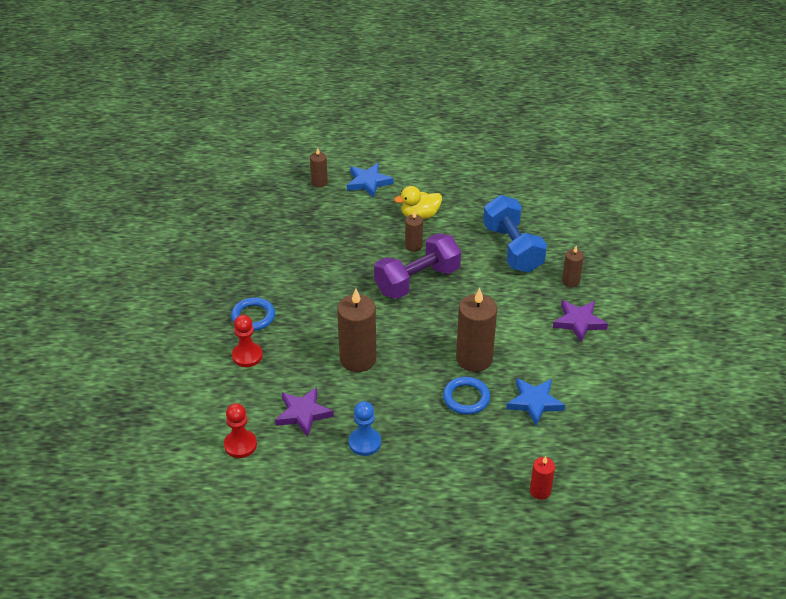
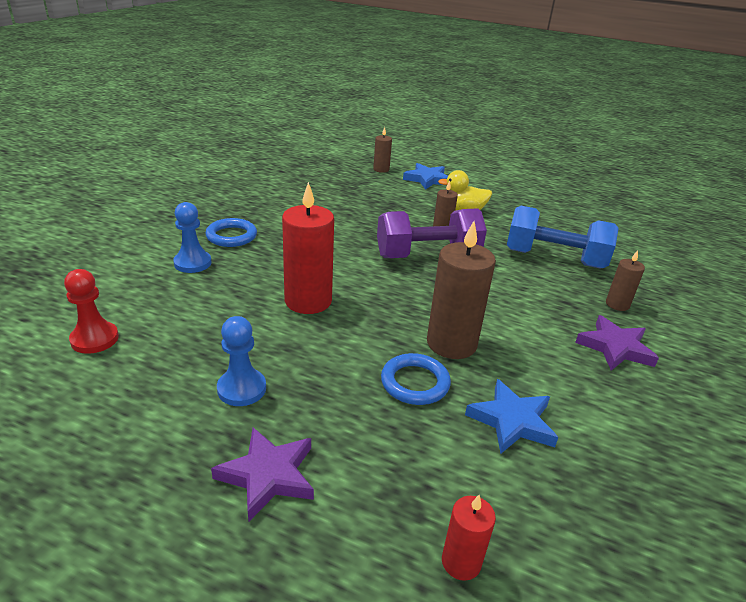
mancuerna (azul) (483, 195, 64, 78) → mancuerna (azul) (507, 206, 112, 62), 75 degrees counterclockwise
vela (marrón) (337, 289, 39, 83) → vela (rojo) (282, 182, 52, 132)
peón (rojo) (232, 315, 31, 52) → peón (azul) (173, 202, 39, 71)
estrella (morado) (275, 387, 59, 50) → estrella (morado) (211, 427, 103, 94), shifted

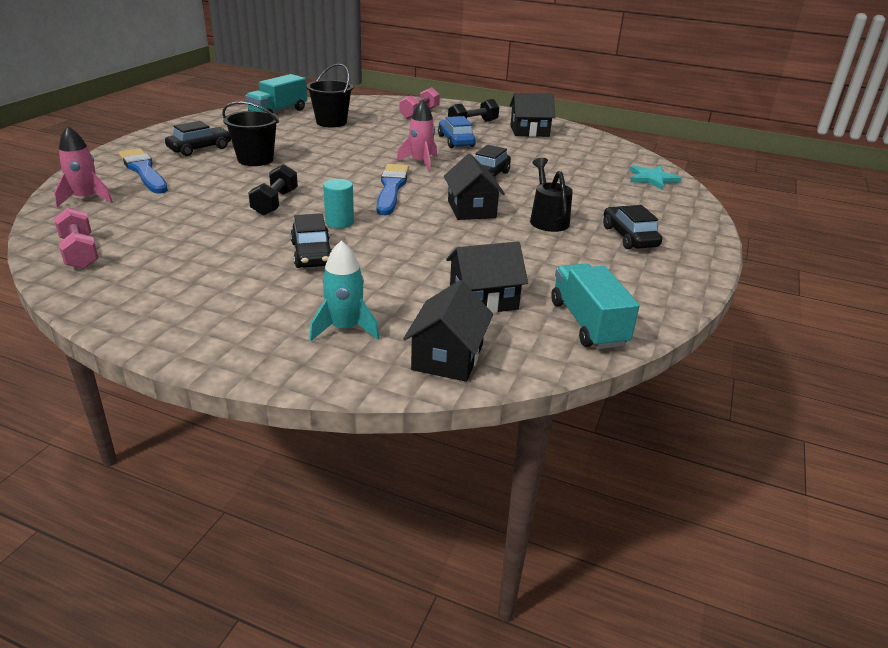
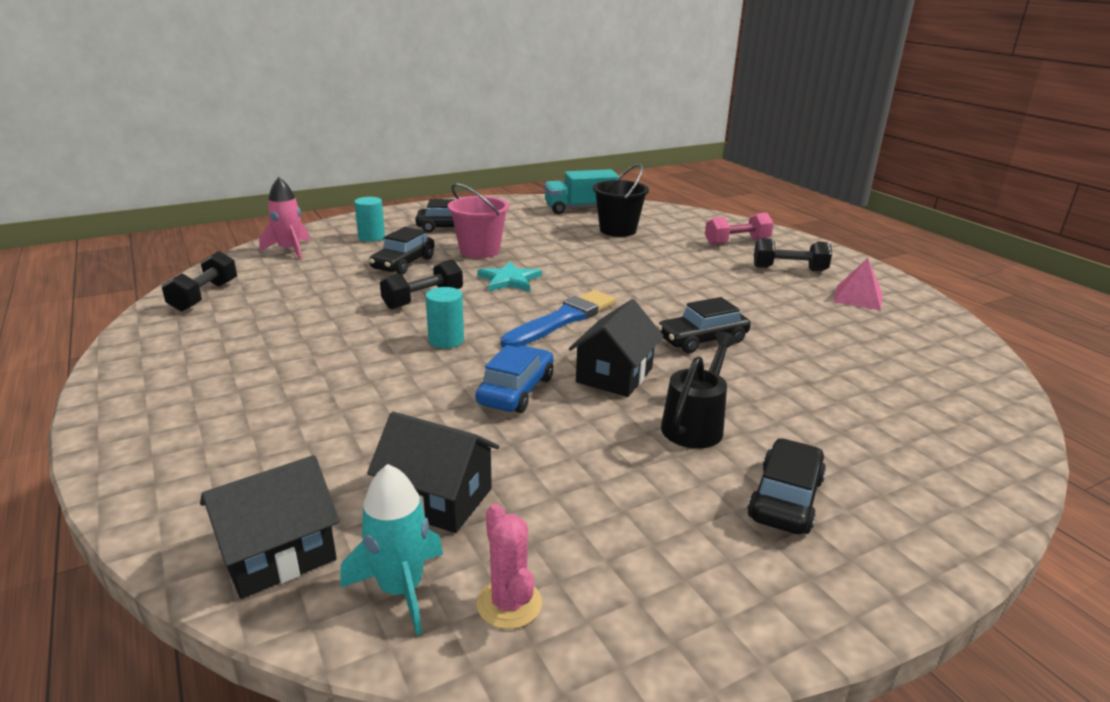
casa (negro) (510, 93, 45, 44) → pirámide (rosa) (833, 258, 49, 53)
cohete (rosa) (397, 99, 40, 73) → -
balde (negro) (222, 102, 57, 64) → balde (rosa) (448, 183, 61, 75)
coche (azul) (438, 116, 38, 32) → coche (azul) (476, 345, 78, 68), shifted
pincel (azul) (119, 148, 49, 46) → cilindro (turquesa) (354, 197, 31, 45)
estrella (turquesa) (630, 165, 52, 25) → estrella (turquesa) (477, 261, 65, 30), shifted
mancuerna (rosa) (54, 207, 44, 62) → mancuerna (negro) (162, 251, 75, 60)
coche (negro) (290, 213, 42, 55) → coche (negro) (369, 227, 66, 48), shifted
cohete (turquesa) (309, 240, 71, 101) → cohete (turquesa) (340, 464, 103, 171), shifted
camión (turquesa) (551, 264, 89, 85) → cactus (rosa) (477, 504, 65, 125)

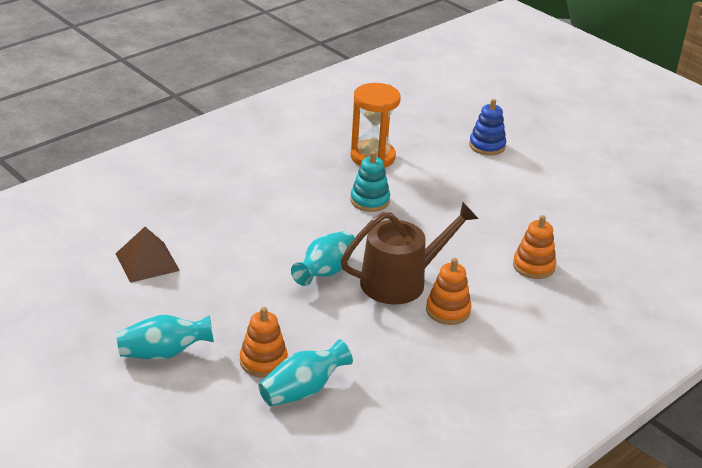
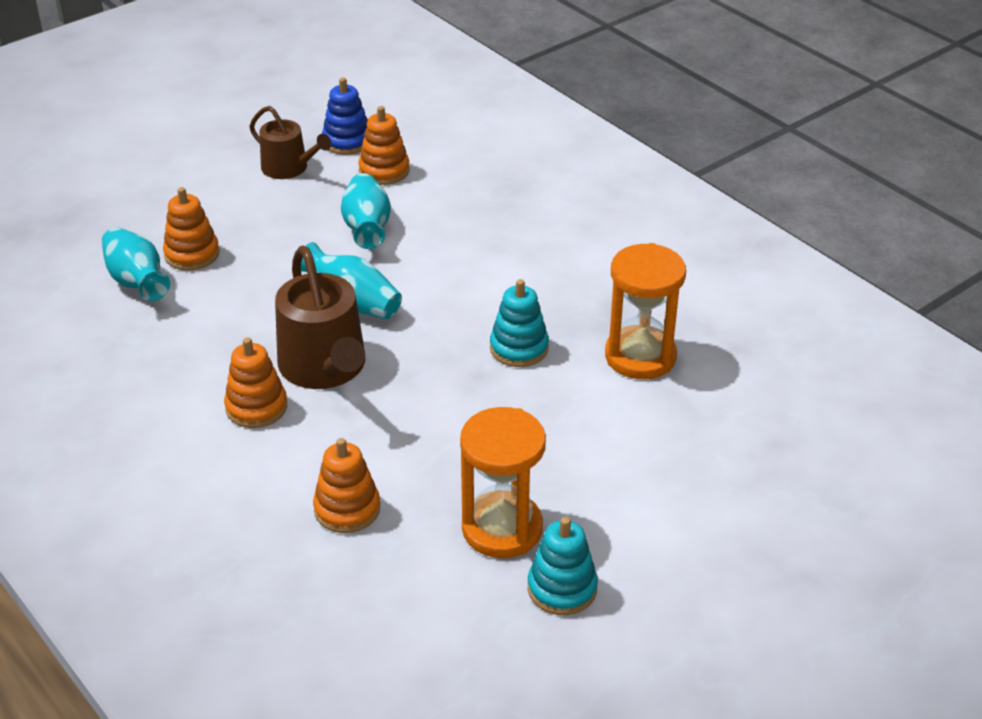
juguete apilable (azul) (469, 99, 37, 56) → juguete apilable (azul) (322, 77, 46, 78), shifted
pirámide (marrón) (115, 227, 65, 56) → juguete apilable (naranja) (358, 106, 52, 79)
florero (turquesa) (117, 315, 97, 45) → florero (turquesa) (341, 173, 50, 76), shifted
- → regadera (marrón) (249, 106, 83, 73)
- → reloj de arena (naranja) (460, 407, 86, 151)
- → juguete apilable (turquesa) (528, 517, 70, 98)

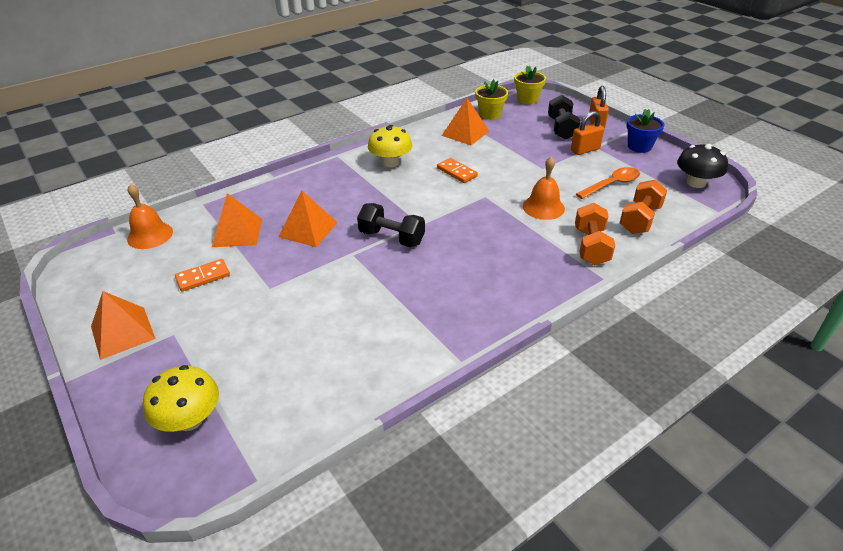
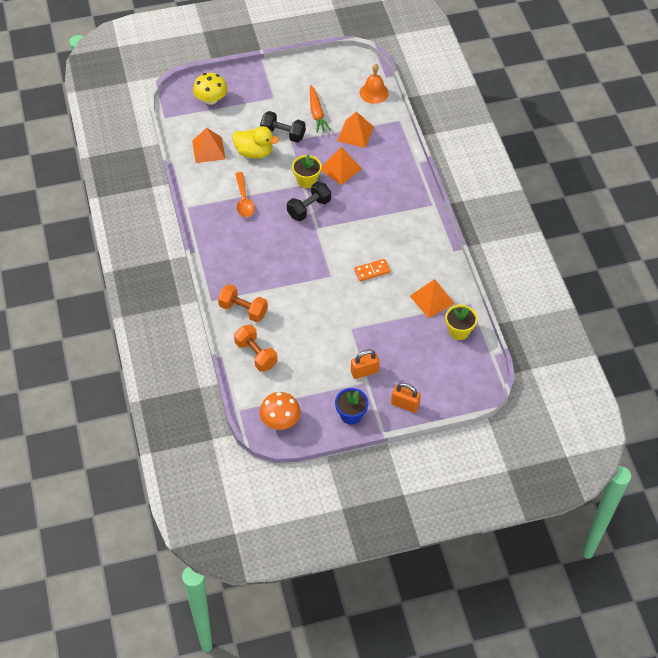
maceta (amarillo) (514, 65, 32, 39) → maceta (amarillo) (292, 155, 30, 33), shifted
mancuerna (negro) (548, 95, 33, 45) → mancuerna (negro) (260, 111, 46, 32), shifted
candado (naranja) (571, 111, 33, 44) → candado (naranja) (351, 350, 29, 29), 75 degrees clockwise
seta (amarillo) (368, 125, 44, 42) → -
seta (negro) (677, 144, 51, 44) → seta (naranja) (260, 392, 40, 38)
campana (naranja) (523, 157, 42, 63) → -
cuchara (naranja) (576, 167, 64, 32) → cuchara (naranja) (235, 172, 20, 45), shifted
ficha de dominó (naranja) (175, 259, 55, 32) → zanahoria (naranja) (310, 85, 21, 48)
pirámide (naranja) (91, 291, 65, 69) → pirámide (naranja) (192, 128, 34, 35), shifted
- → pato (amarillo) (232, 126, 47, 33)

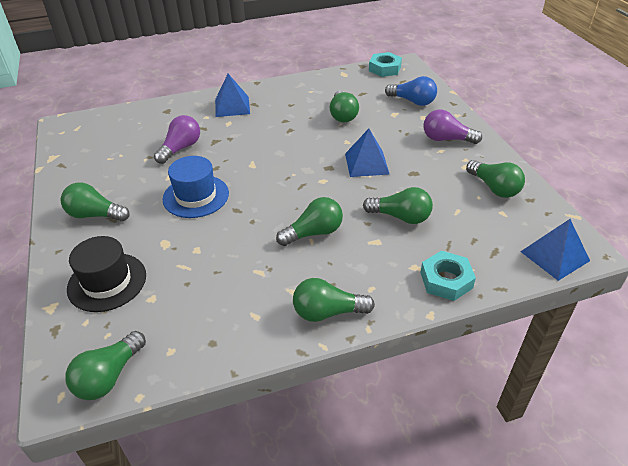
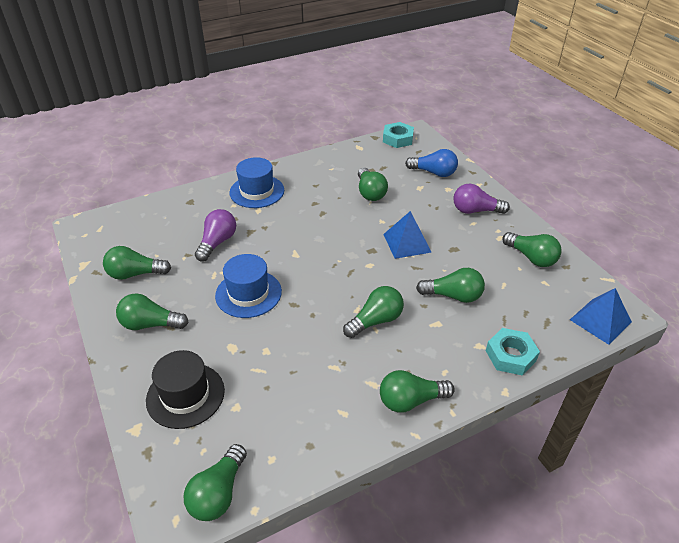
pirámide (azul) (215, 74, 35, 43) → sombrero (azul) (230, 157, 54, 51)
- → bombilla (verde) (103, 246, 68, 34)

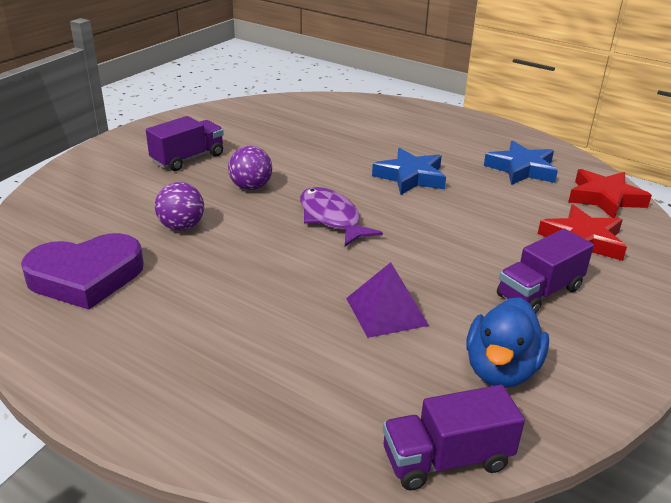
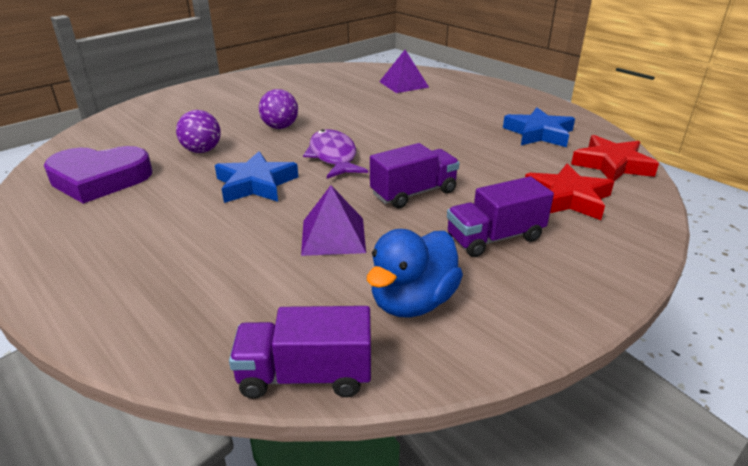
camión (morado) (146, 116, 78, 55) → camión (morado) (370, 143, 90, 65), shifted
estrella (azul) (372, 148, 74, 47) → estrella (azul) (215, 151, 83, 52), shifted
- → pirámide (morado) (379, 50, 50, 43)

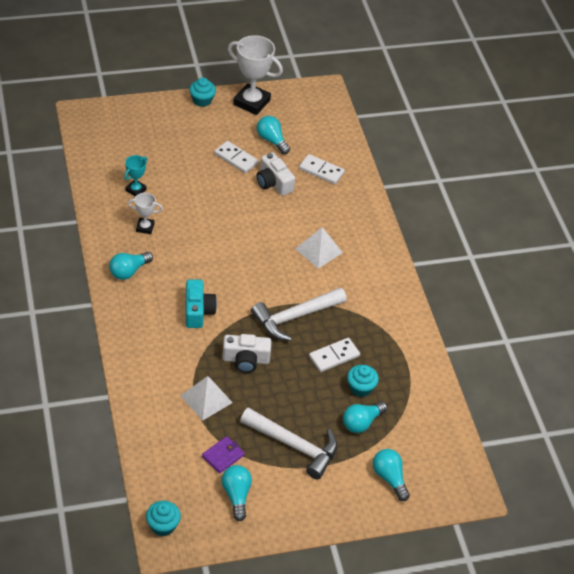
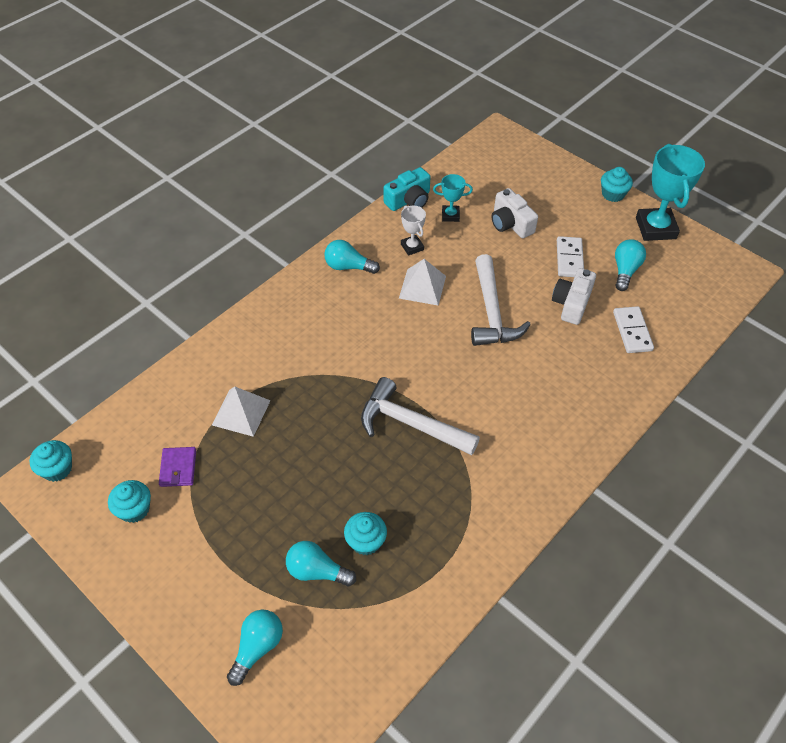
trofeo (blanco) (228, 35, 55, 80) → trofeo (turquesa) (636, 144, 69, 97)
pirámide (blanco) (295, 227, 48, 42) → pirámide (blanco) (399, 259, 47, 47), shifted
cámara (turquesa) (186, 279, 31, 49) → cámara (turquesa) (384, 167, 46, 44), shifted
cámara (blanco) (222, 334, 49, 39) → cámara (blanco) (491, 188, 47, 50), shifted
ficha de dominó (blanco) (309, 338, 51, 34) → -
martillo (blanco) (240, 407, 98, 72) → martillo (blanco) (471, 254, 60, 92), shifted
cartera (morado) (202, 436, 43, 38) → cartera (morado) (159, 447, 37, 40), 75 degrees clockwise
bombilla (turquesa) (222, 465, 30, 56) → magdalena (turquesa) (108, 480, 43, 43)

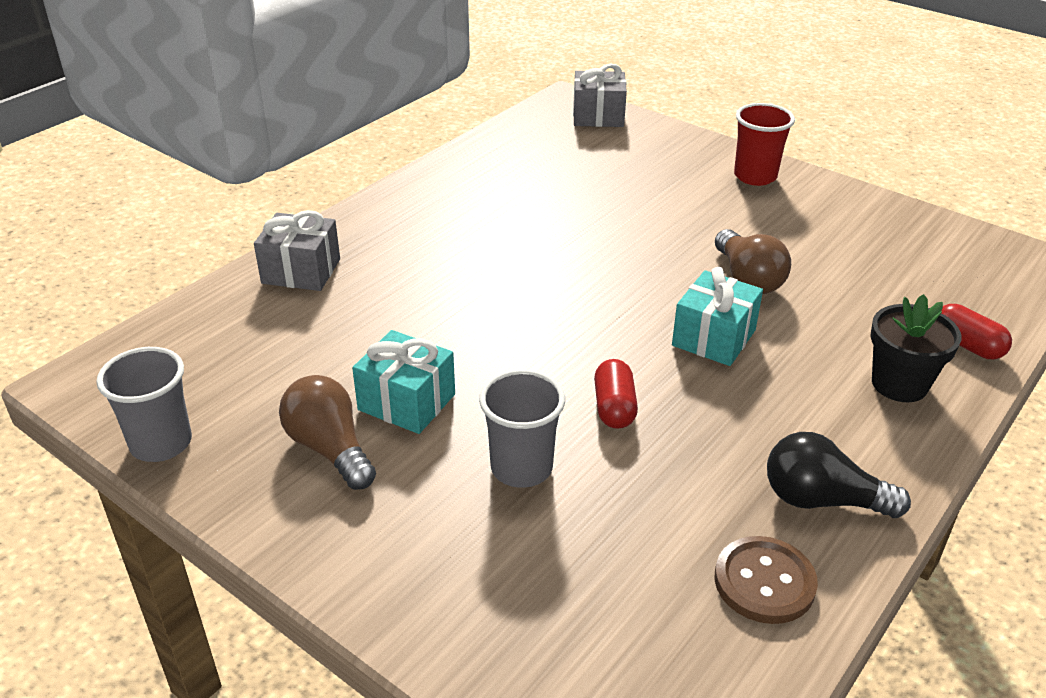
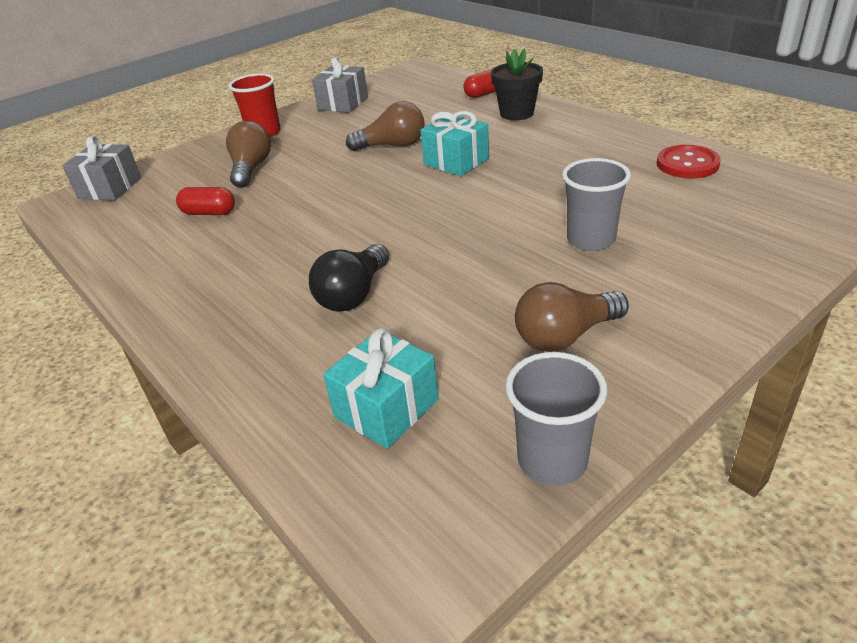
regalo (gris) (254, 210, 86, 81) → regalo (gris) (312, 58, 56, 55), shifted
regalo (turquesa) (352, 330, 103, 104) → regalo (turquesa) (323, 328, 116, 121), shifted
cápsula (rojo) (594, 359, 44, 70) → cápsula (rojo) (176, 187, 59, 28), shifted
bombilla (negro) (767, 432, 144, 86) → bombilla (negro) (309, 244, 80, 68), shifted
botón (marrón) (715, 536, 103, 88) → botón (rojo) (657, 145, 64, 33)
- → bombilla (marrón) (226, 121, 45, 67)

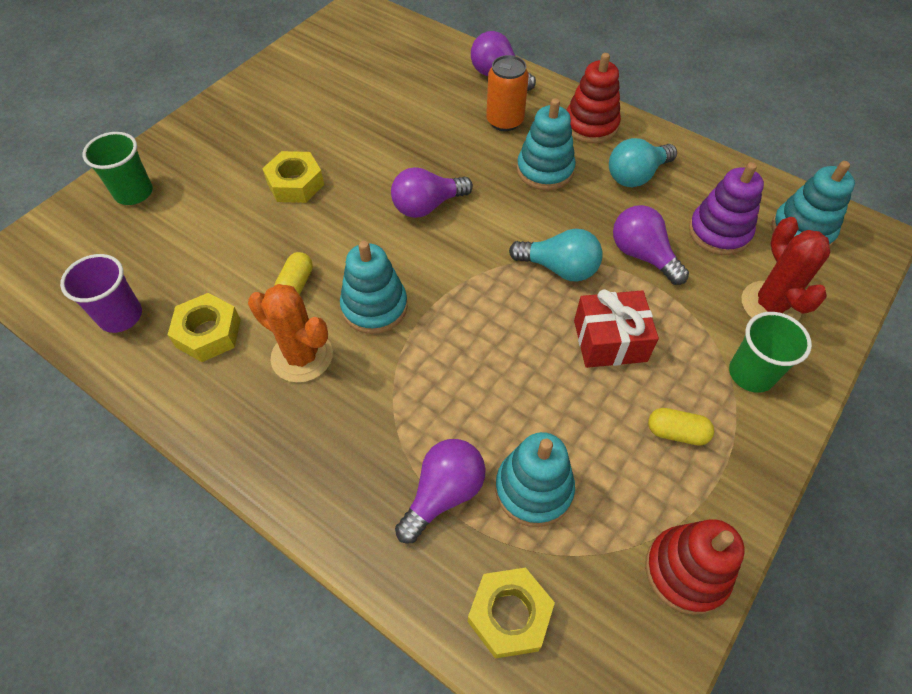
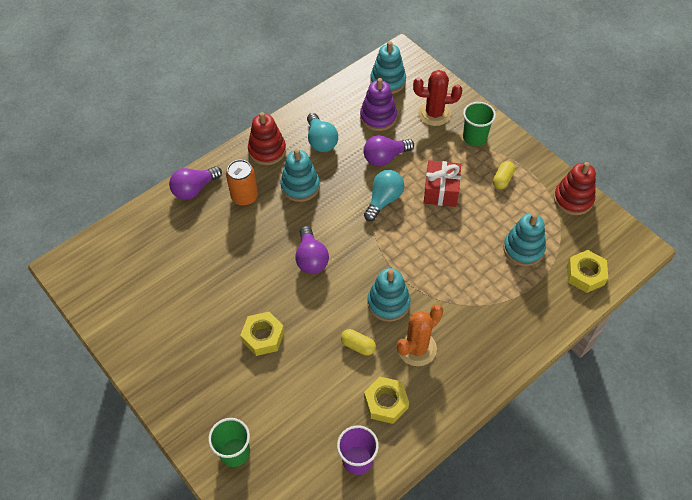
bombilla (morado) (395, 439, 91, 104) → -

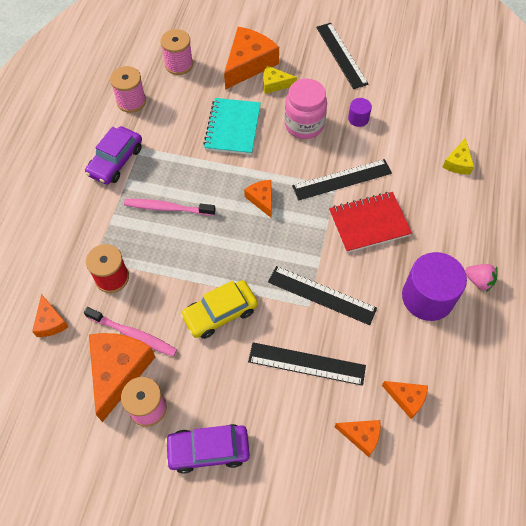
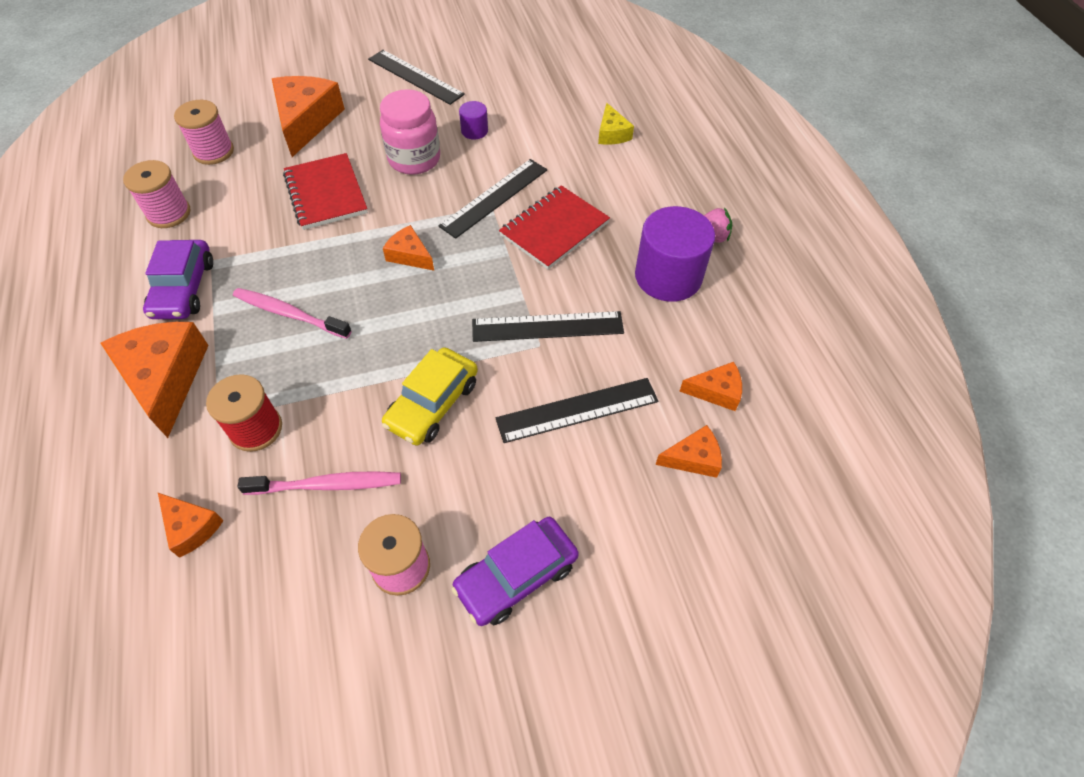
queso (amarillo) (263, 66, 34, 28) → -
cuaderno (turquesa) (203, 98, 58, 57) → cuaderno (rojo) (283, 153, 85, 77)
cepillo de dientes (rosa) (124, 199, 92, 17) → cepillo de dientes (rosa) (233, 288, 119, 51), 45 degrees clockwise
queso (naranja) (89, 333, 66, 89) → queso (naranja) (101, 322, 108, 116), shifted

